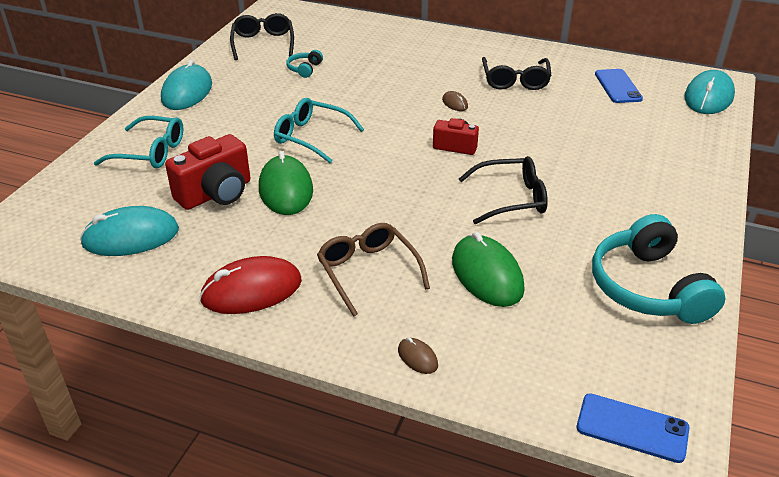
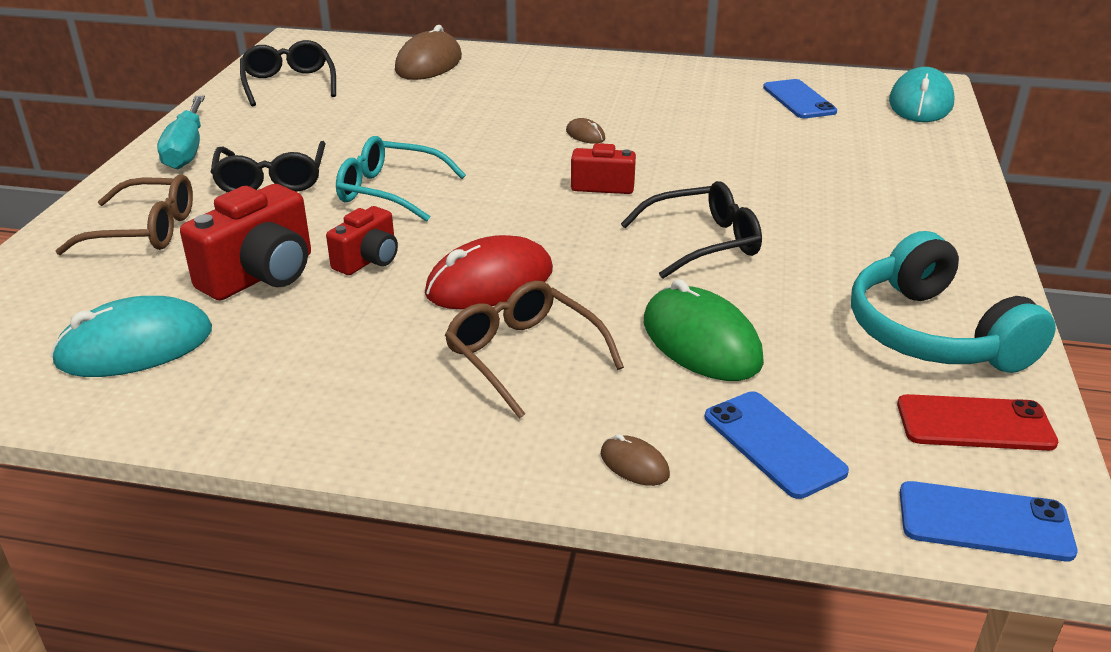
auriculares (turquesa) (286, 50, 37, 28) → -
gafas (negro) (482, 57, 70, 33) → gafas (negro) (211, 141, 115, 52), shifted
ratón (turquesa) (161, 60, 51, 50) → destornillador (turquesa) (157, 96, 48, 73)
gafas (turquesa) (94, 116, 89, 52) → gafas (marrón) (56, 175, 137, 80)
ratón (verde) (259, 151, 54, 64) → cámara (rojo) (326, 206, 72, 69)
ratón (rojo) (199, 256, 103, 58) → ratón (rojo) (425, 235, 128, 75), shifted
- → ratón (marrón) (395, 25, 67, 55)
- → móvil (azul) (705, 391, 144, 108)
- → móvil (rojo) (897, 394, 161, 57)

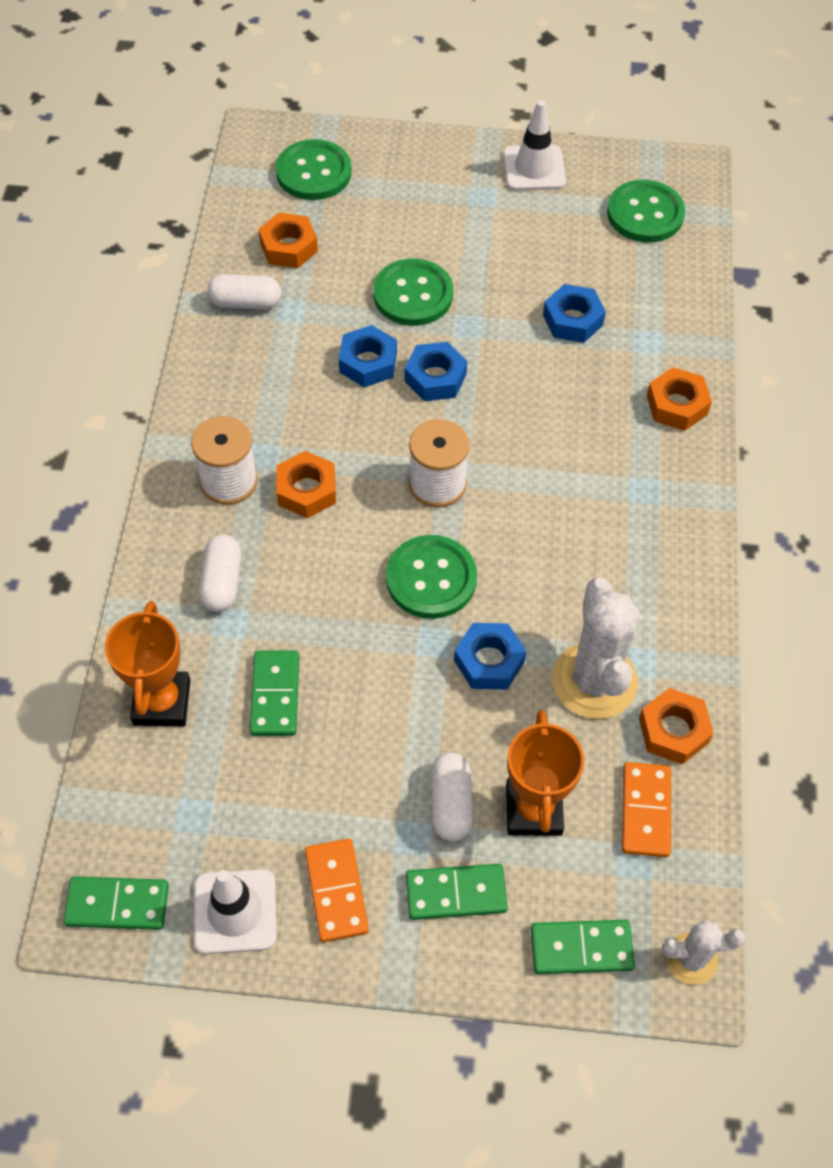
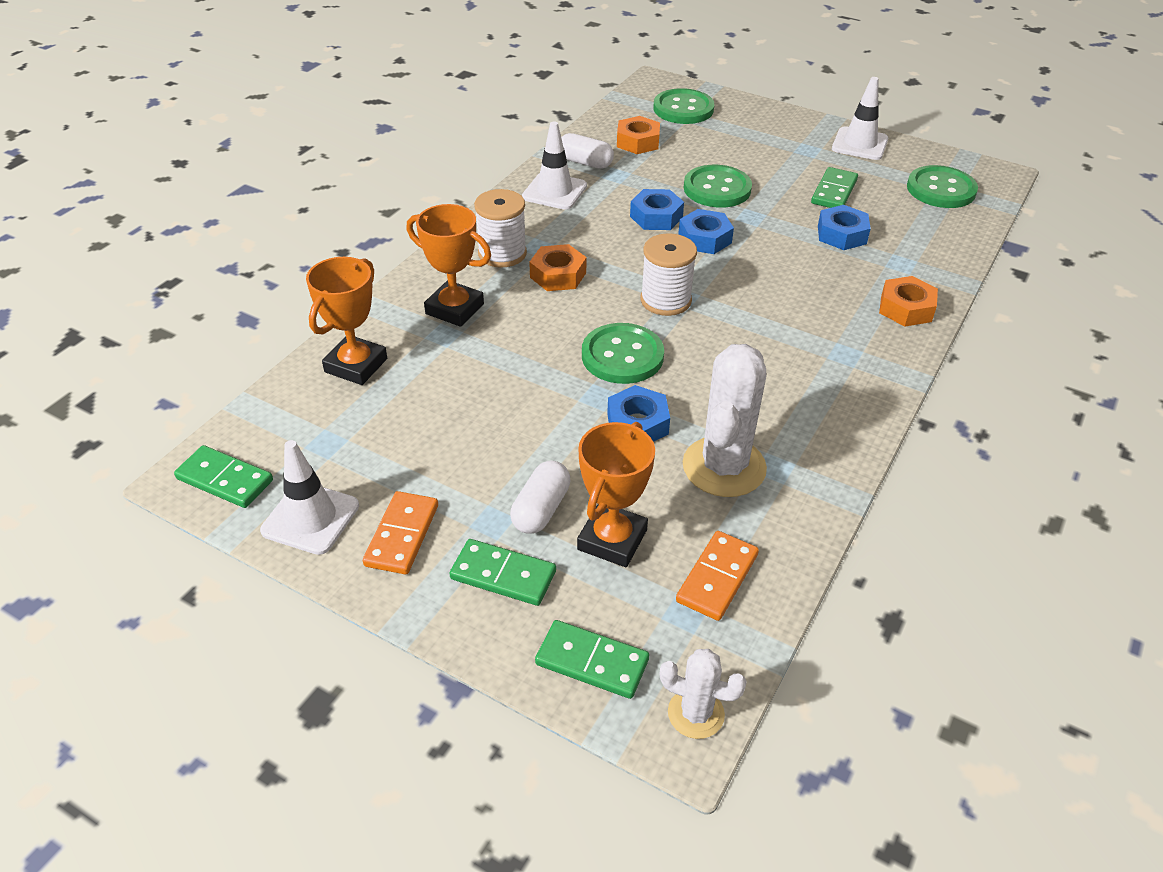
cápsula (blanco) (199, 534, 42, 78) → trofeo (naranja) (406, 204, 85, 123)
ficha de dominó (verde) (250, 651, 49, 85) → ficha de dominó (verde) (811, 167, 47, 41), shifted
tuerca (naranja) (639, 688, 75, 77) → -
- → cono de tráfico (blanco) (522, 121, 65, 89)

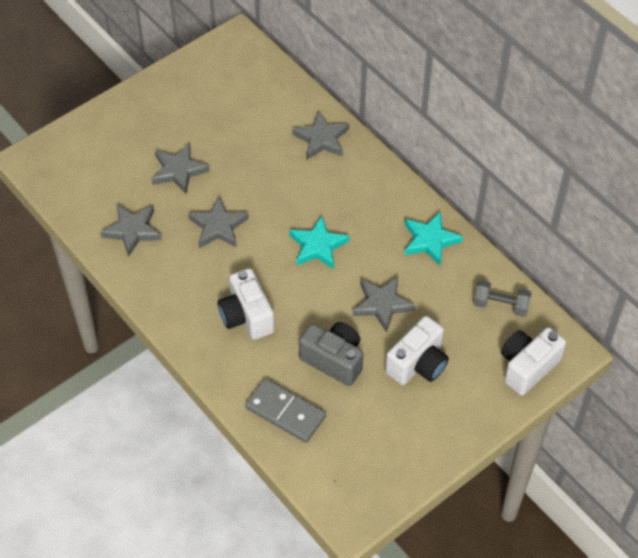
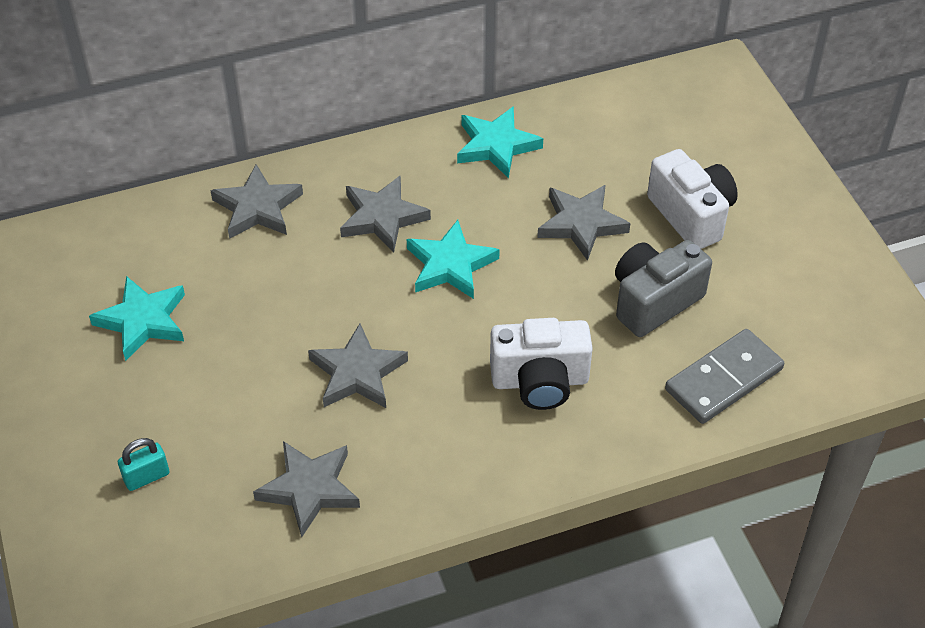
estrella (gris) (152, 143, 58, 51) → estrella (gris) (340, 175, 91, 78), shifted
mancuerna (gris) (473, 280, 58, 37) → -
cámara (blanco) (501, 327, 65, 68) → -
- → estrella (turquesa) (89, 276, 96, 85)
- → candado (turquesa) (118, 438, 52, 53)

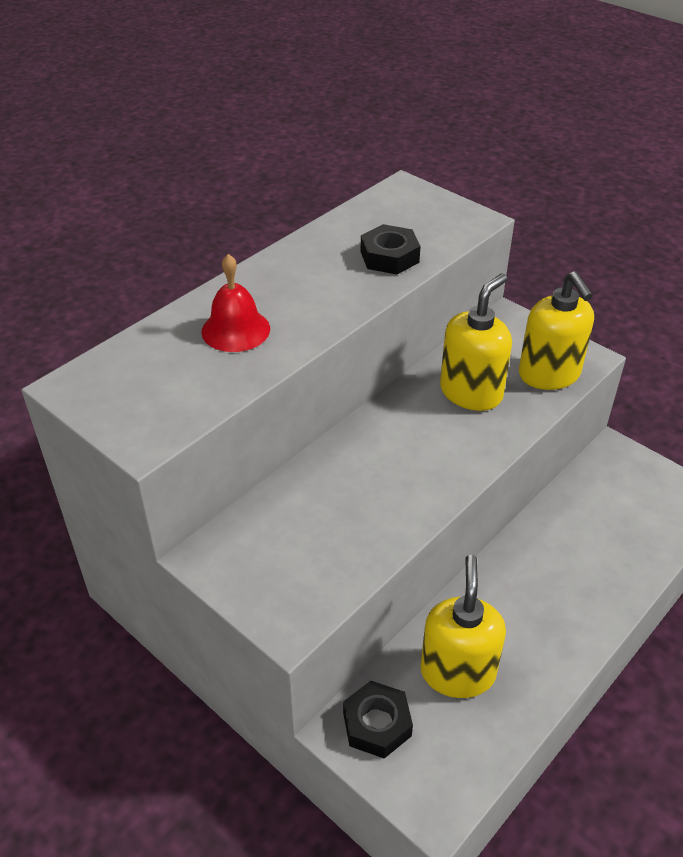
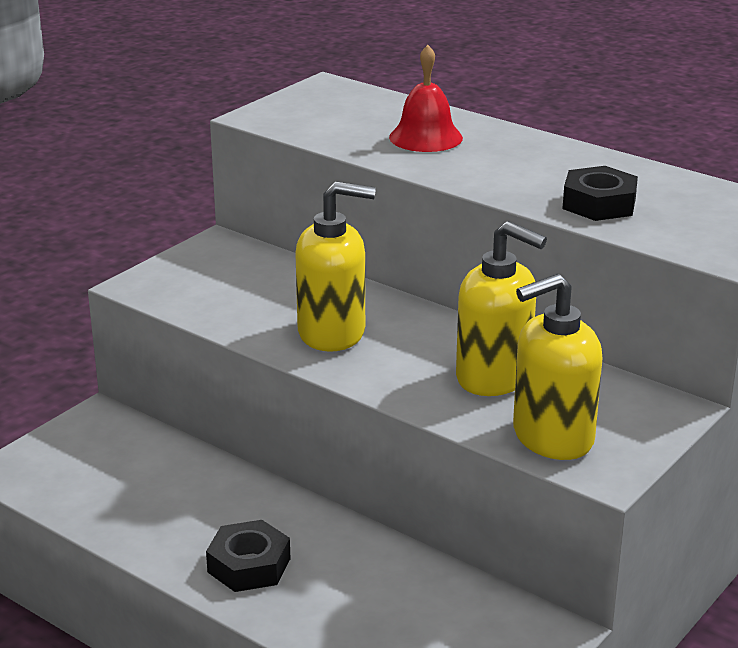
dispensador de jabón (amarillo) (420, 555, 86, 143) → dispensador de jabón (amarillo) (295, 181, 81, 171), shifted
tuerca (negro) (343, 681, 70, 78) → tuerca (negro) (206, 520, 84, 72), shifted

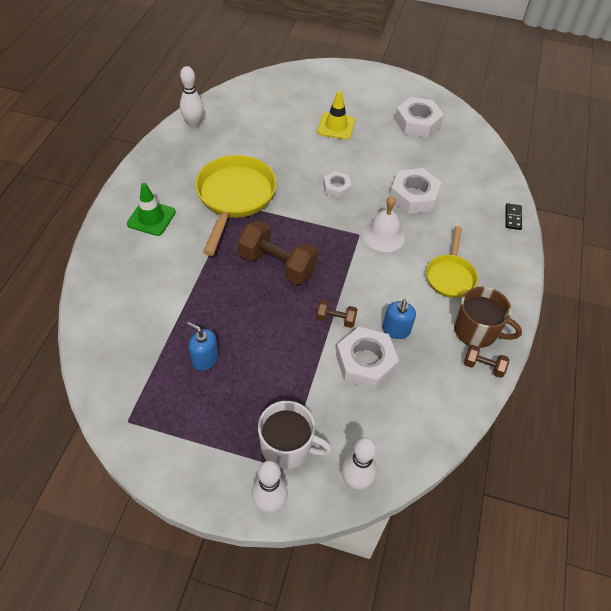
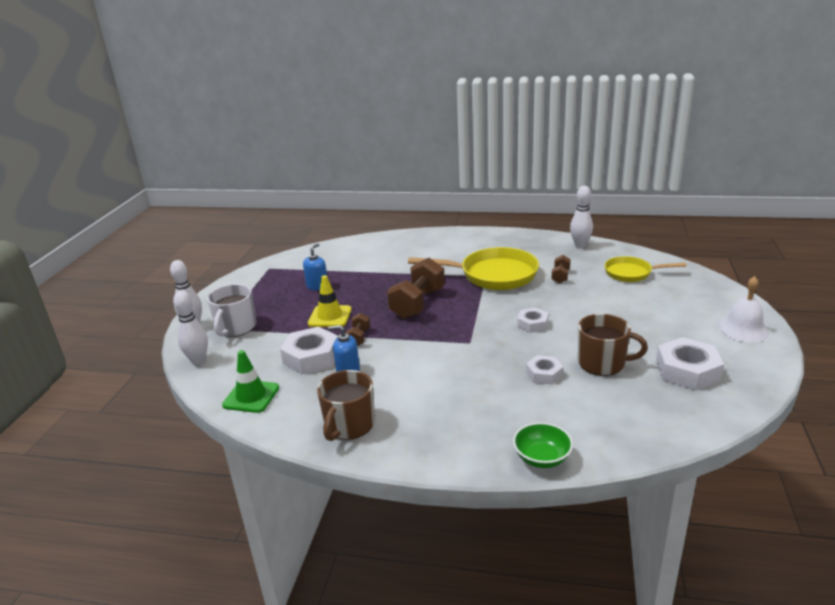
cono de tráfico (amarillo) (317, 91, 38, 49) → cono de tráfico (amarillo) (308, 275, 44, 52), shifted
tuerca (blanco) (390, 168, 52, 46) → tuerca (blanco) (526, 355, 37, 29), x0.58
cono de tráfico (verde) (127, 183, 49, 53) → cono de tráfico (verde) (222, 350, 57, 63), shifted
campana (blanco) (363, 196, 42, 56) → campana (blanco) (718, 276, 51, 67), shifted
ficha de dominó (negro) (505, 203, 17, 27) → cuenco (verde) (513, 422, 60, 46)
sartén (amarillo) (426, 226, 52, 72) → sartén (amarillo) (604, 256, 83, 26), shifted
mancuerna (marrón) (464, 345, 45, 33) → mancuerna (marrón) (551, 255, 20, 28), shifted
- → taza (marrón) (578, 314, 70, 62)

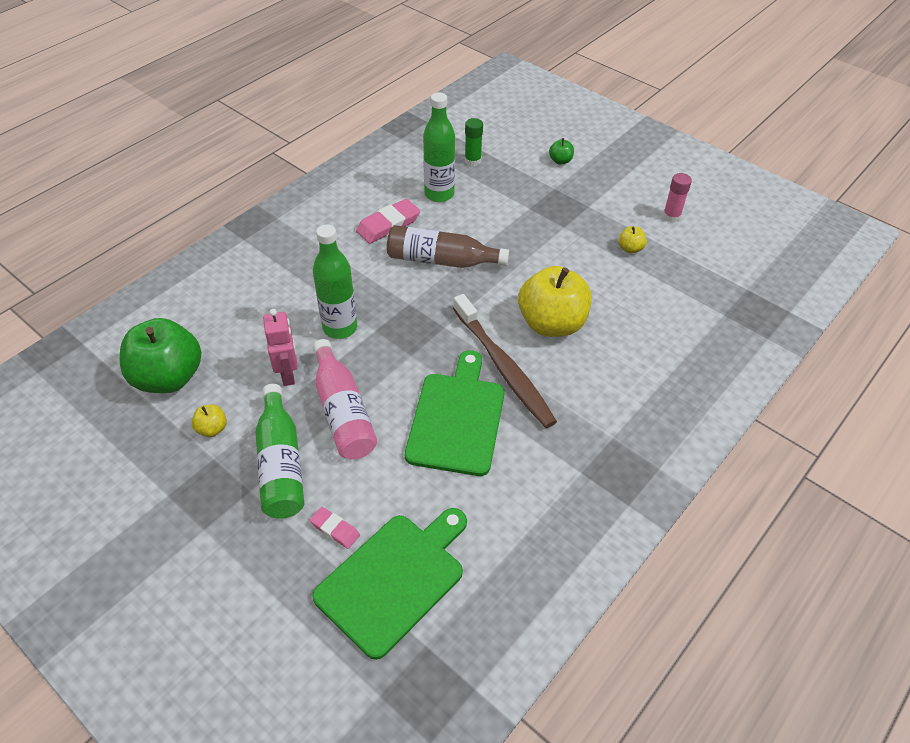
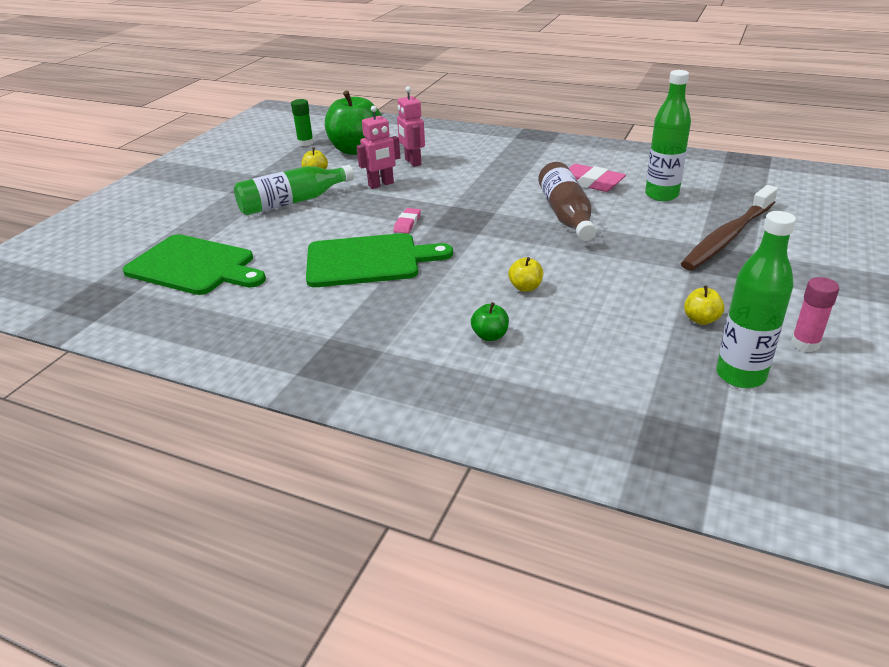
barra de pegamento (verde) (465, 118, 18, 48) → barra de pegamento (verde) (291, 99, 23, 47), shifted
manzana (verde) (549, 138, 25, 26) → manzana (verde) (471, 302, 38, 39), shifted
botella (verde) (313, 224, 44, 115) → botella (verde) (716, 211, 80, 177), shifted
manzana (amarillo) (518, 266, 74, 71) → manzana (amarillo) (508, 257, 35, 35), x0.42
cepillo de dientes (marrón) (453, 294, 104, 134) → cepillo de dientes (marrón) (681, 185, 97, 85), shifted
botella (rosa) (313, 339, 64, 120) → -
goma de borrar (rosa) (310, 507, 50, 42) → goma de borrar (rosa) (394, 208, 27, 26), shifted
- → robot (rosa) (397, 86, 28, 81)

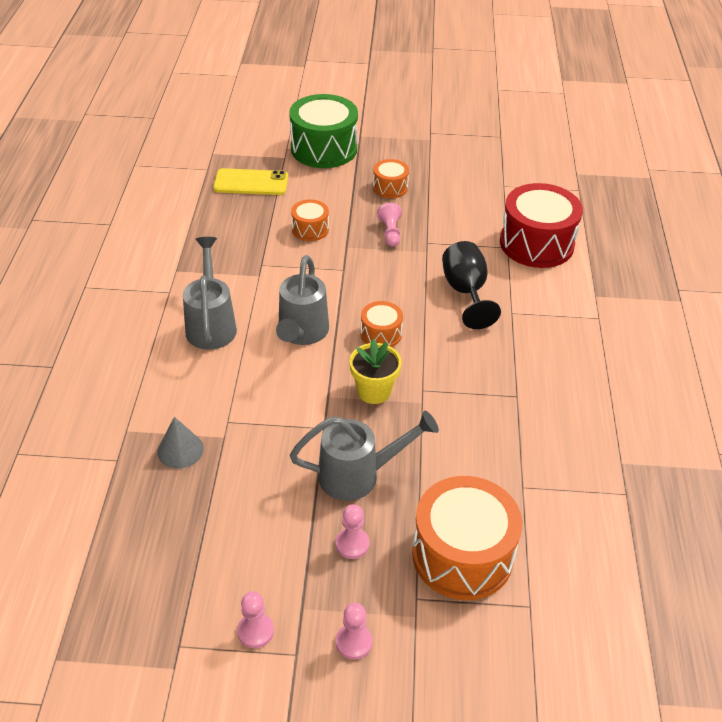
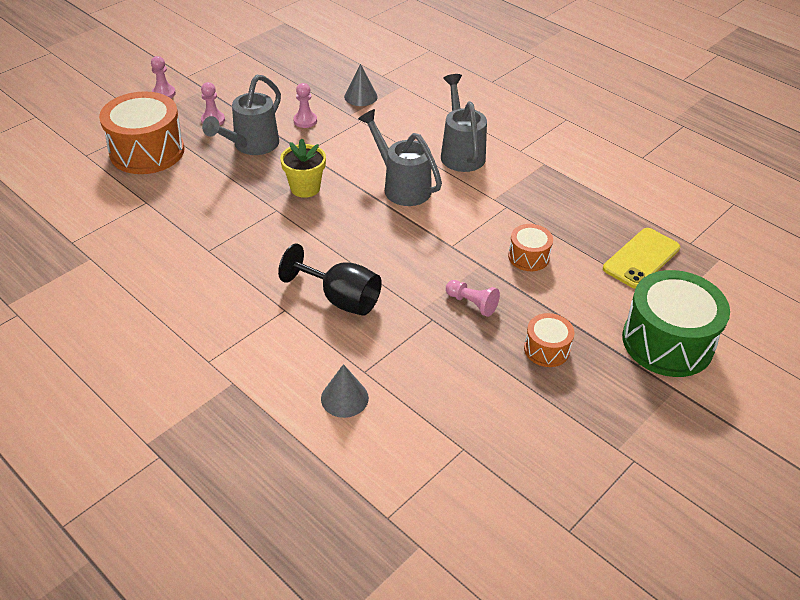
tambor (rojo) (500, 183, 83, 85) → cono (gris) (321, 364, 48, 54)
regadera (gris) (183, 237, 54, 113) → regadera (gris) (441, 74, 46, 98), 135 degrees counterclockwise
tambor (naranja) (361, 301, 42, 46) → -
peón (rosa) (237, 592, 37, 56) → peón (rosa) (293, 83, 24, 45), shifted

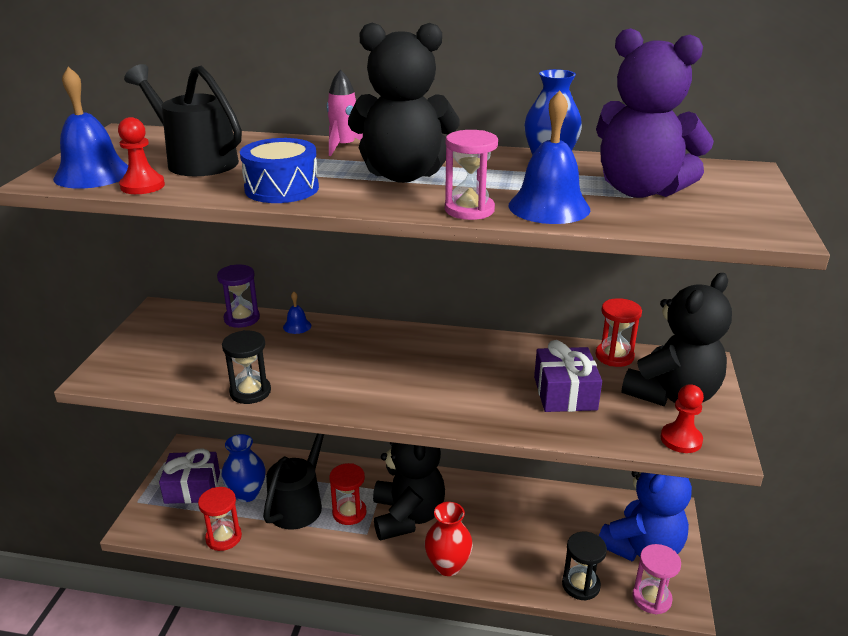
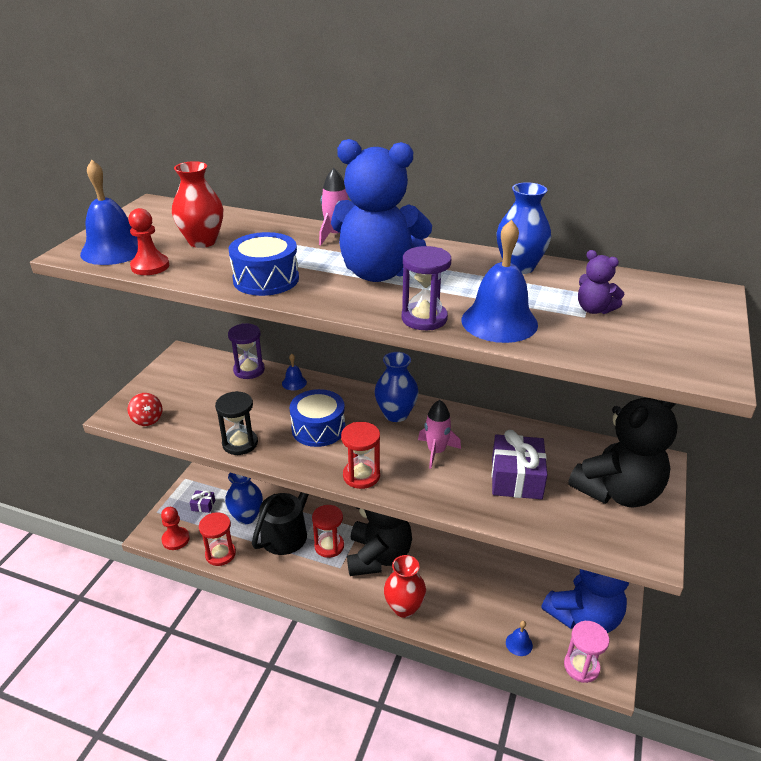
osito (negro) (348, 23, 111, 160) → osito (azul) (331, 139, 101, 143)
osito (morado) (596, 28, 118, 170) → osito (morado) (578, 250, 47, 64), x0.43
regadera (negro) (124, 64, 118, 112) → florero (rojo) (172, 161, 51, 87)
reloj de arena (rosa) (445, 130, 53, 90) → reloj de arena (morado) (402, 246, 49, 84)
reloj de arena (rojo) (596, 298, 46, 69) → reloj de arena (rojo) (341, 422, 39, 67), shifted
peón (rojo) (660, 384, 44, 69) → peón (rojo) (161, 507, 29, 43), shifted
regalo (morado) (159, 448, 61, 56) → regalo (morado) (190, 490, 25, 23), x0.48
reloj de arena (negro) (562, 532, 45, 69) → campana (azul) (506, 621, 27, 35)
- → florero (azul) (374, 352, 45, 70)
- → tambor (azul) (290, 389, 55, 58)
- → peonza (rojo) (128, 393, 34, 33)
- → cohete (rosa) (418, 400, 43, 69)

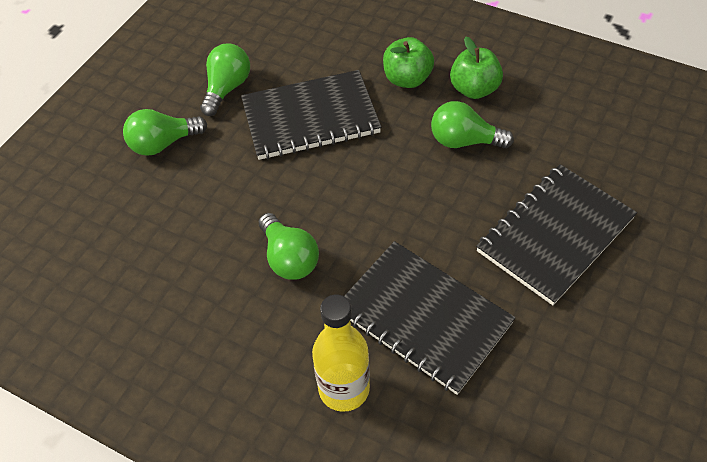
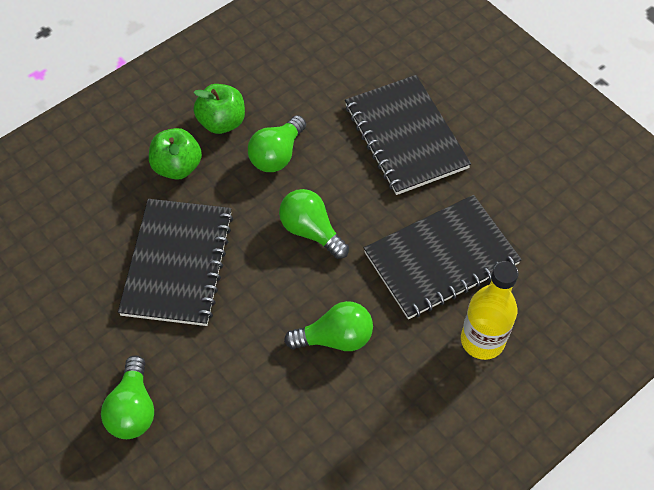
bombilla (verde) (200, 43, 50, 73) → bombilla (verde) (279, 189, 70, 70), shifted

